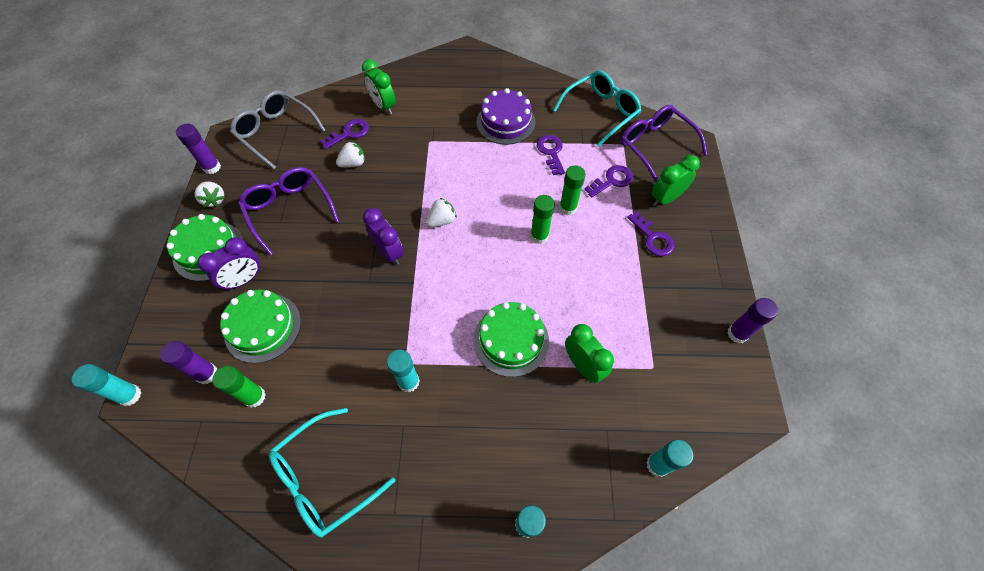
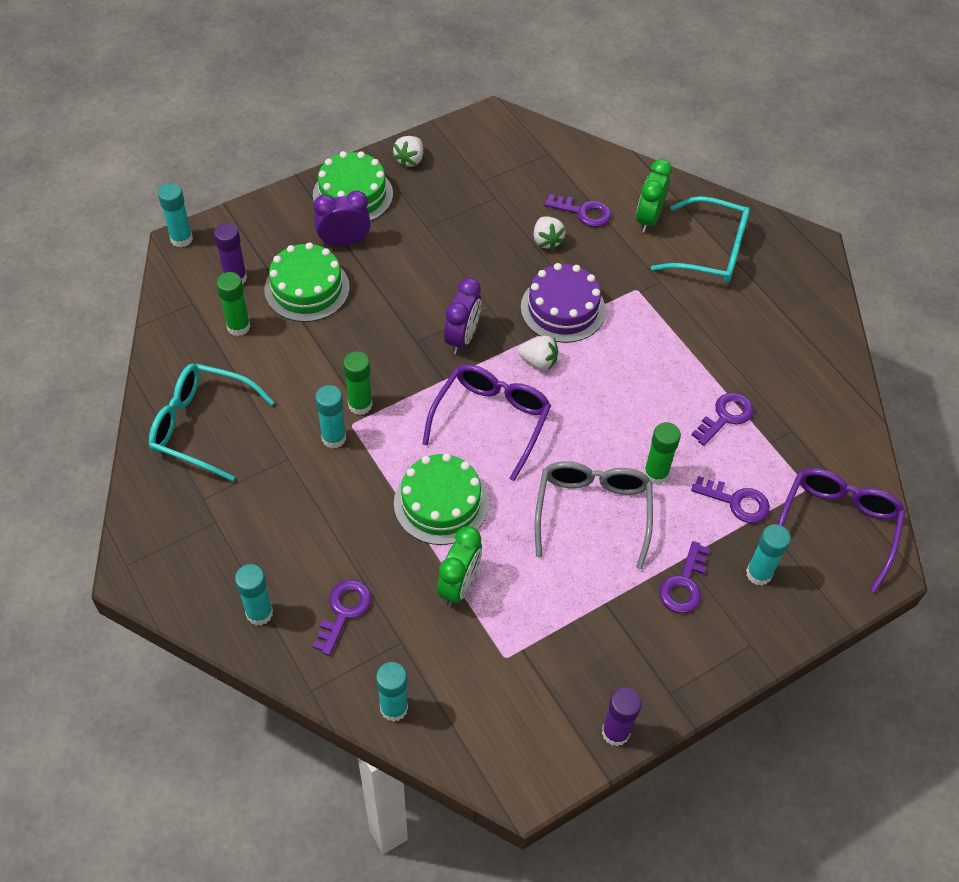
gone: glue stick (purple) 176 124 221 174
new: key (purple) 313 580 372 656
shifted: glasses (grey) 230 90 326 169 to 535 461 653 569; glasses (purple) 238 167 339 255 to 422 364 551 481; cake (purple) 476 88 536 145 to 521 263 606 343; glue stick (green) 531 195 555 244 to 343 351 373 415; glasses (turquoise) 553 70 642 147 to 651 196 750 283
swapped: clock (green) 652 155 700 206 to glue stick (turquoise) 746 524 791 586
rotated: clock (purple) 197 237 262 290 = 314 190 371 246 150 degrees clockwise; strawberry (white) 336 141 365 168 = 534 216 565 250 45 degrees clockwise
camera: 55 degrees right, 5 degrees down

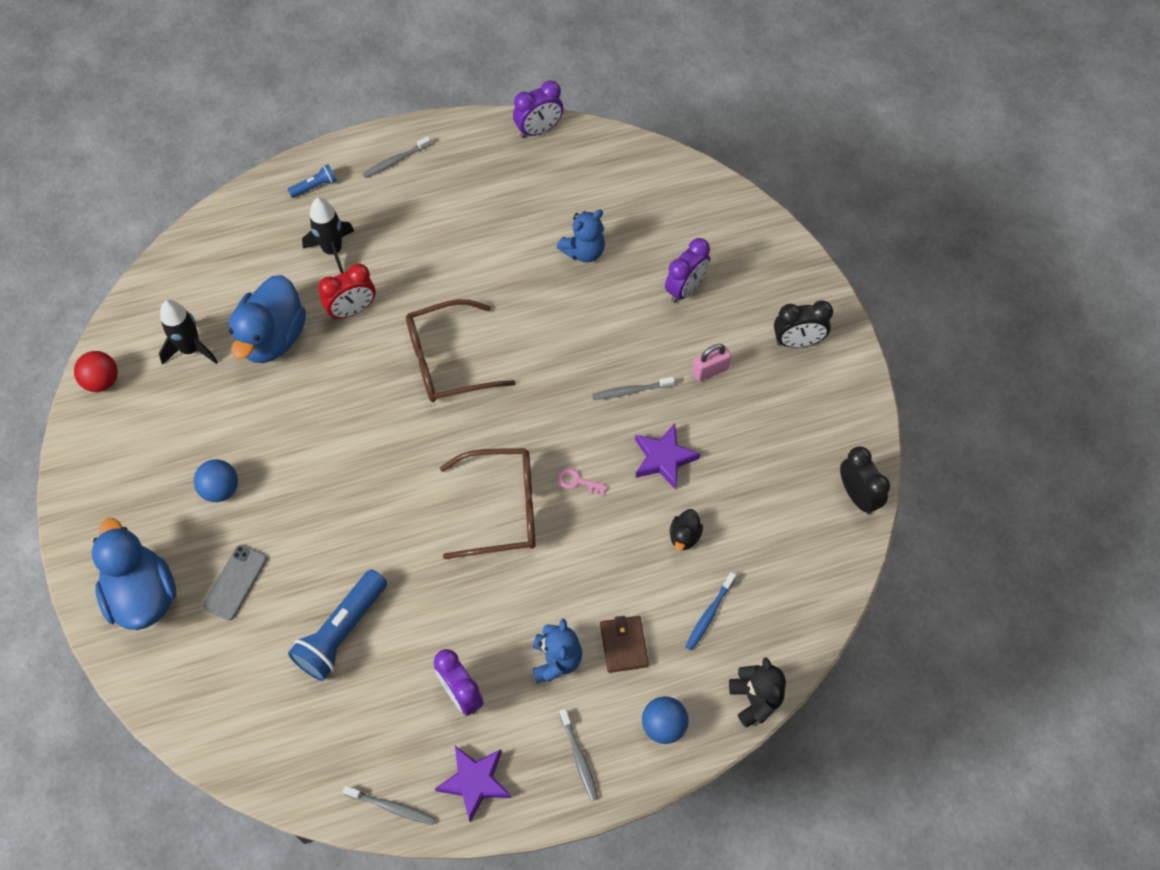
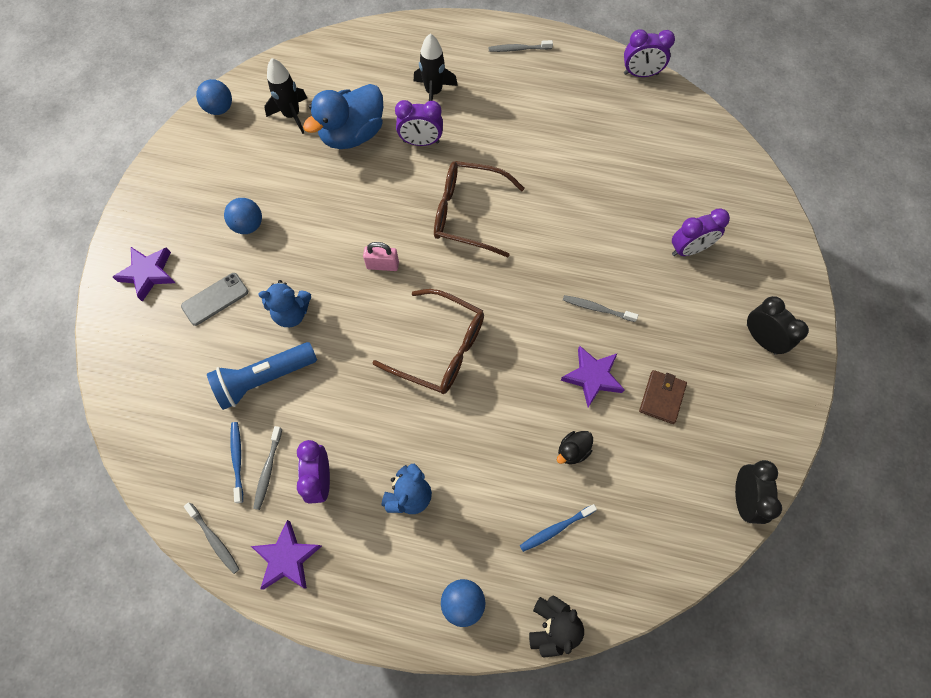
gone: flashlight (blue) 287 164 337 198; key (pink) 558 468 607 496
new: toothbrush (blue) 230 422 243 503
shifted: teddy bear (blue) 557 210 605 263 to 258 280 311 327; toothbrush (grey) 559 709 599 801 to 253 426 282 510; wallet (brown) 600 616 649 673 to 639 370 687 424; padlock (pink) 692 344 731 382 to 363 242 399 271
swapped: duck (blue) 92 518 176 630 to star (purple) 113 247 175 302
repainted: ball (red) 74 351 118 392 to ball (blue) 196 79 232 115; clock (red) 318 263 376 320 to clock (purple) 395 100 443 146
rotated: clock (black) 774 301 833 348 = 747 296 809 355 150 degrees counterclockwise
camera: 30 degrees right, 5 degrees up

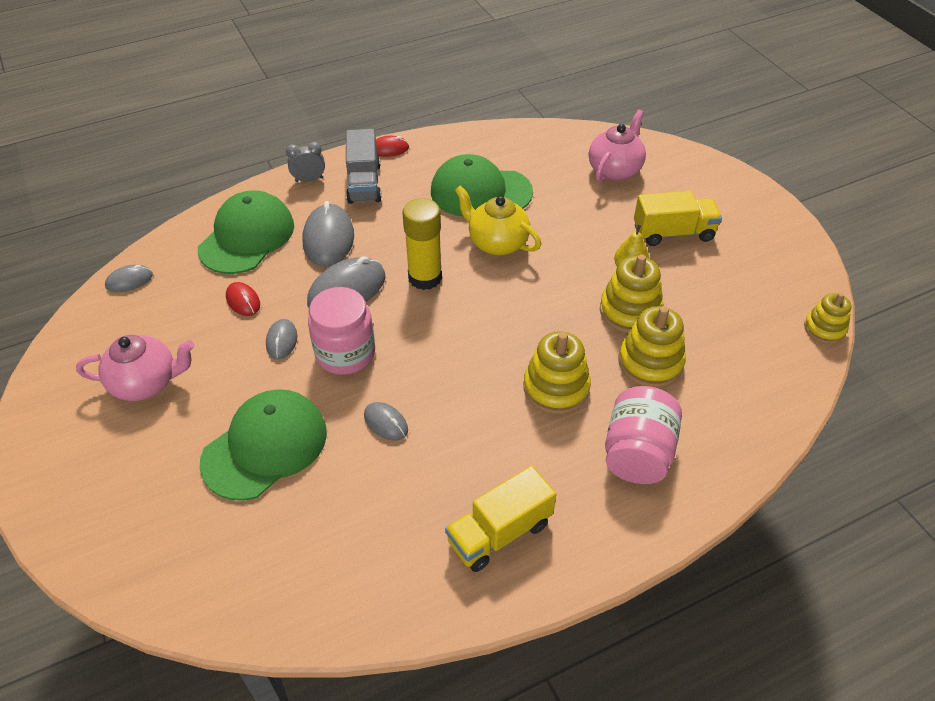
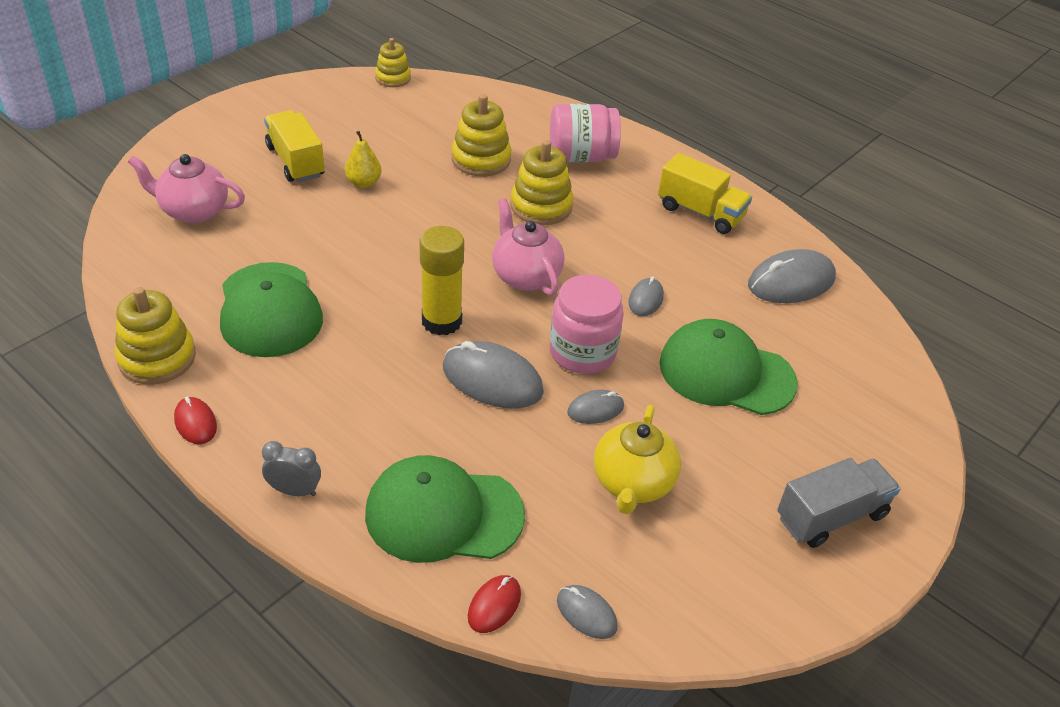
shifted: teapot (pink) 76 335 194 401 to 492 198 564 296; mouse (red) 226 282 260 316 to 468 575 521 633; mouse (grey) 303 201 354 267 to 748 249 836 303; truck (grey) 346 129 382 204 to 777 458 901 548; teapot (yellow) 455 186 542 255 to 594 405 681 514; stacking toy (yellow) 600 254 663 333 to 115 287 196 385
rotated: clock (grey) 286 142 325 182 = 262 441 321 496 135 degrees clockwise
camera: 115 degrees left, 5 degrees down

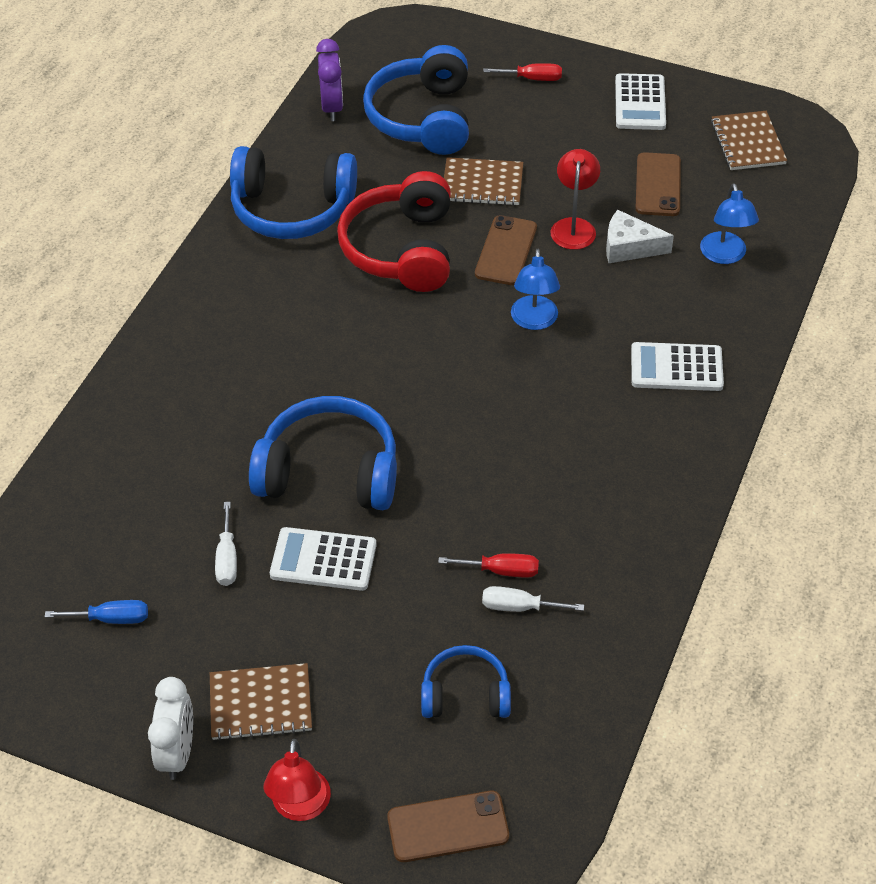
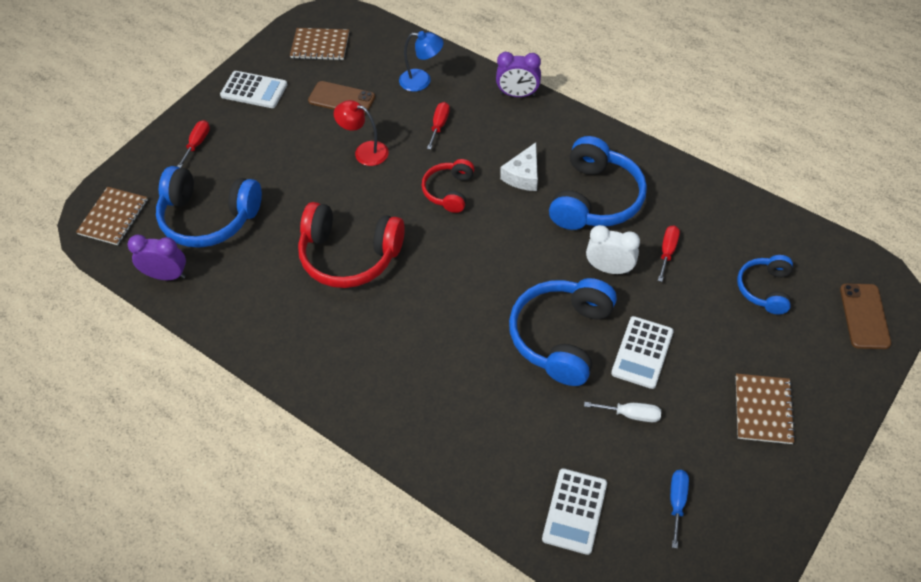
gone: lamp (red) 264 739 331 821; phone (brown) 475 215 537 285; screwdriver (white) 482 586 584 612
new: screwdriver (red) 427 102 450 150; clock (purple) 496 52 541 97
shifted: clock (white) 148 677 193 780 to 586 225 640 274; headphones (blue) 230 146 357 239 to 549 136 647 230; notebook (brown) 444 157 523 206 to 76 187 148 245; cheese (white) 606 210 674 263 to 500 142 538 191; calculator (white) 631 342 724 391 to 542 468 607 555
swapped: lamp (blue) 511 249 560 330 to headphones (red) 421 159 474 213
camera: 75 degrees left, 5 degrees up

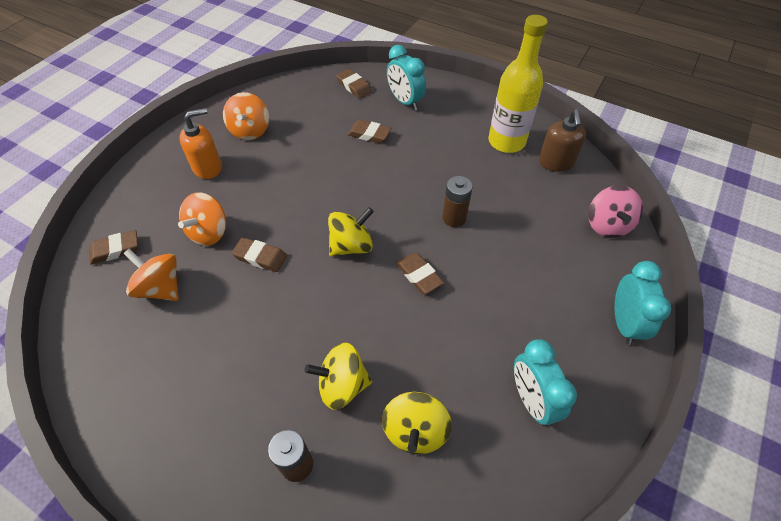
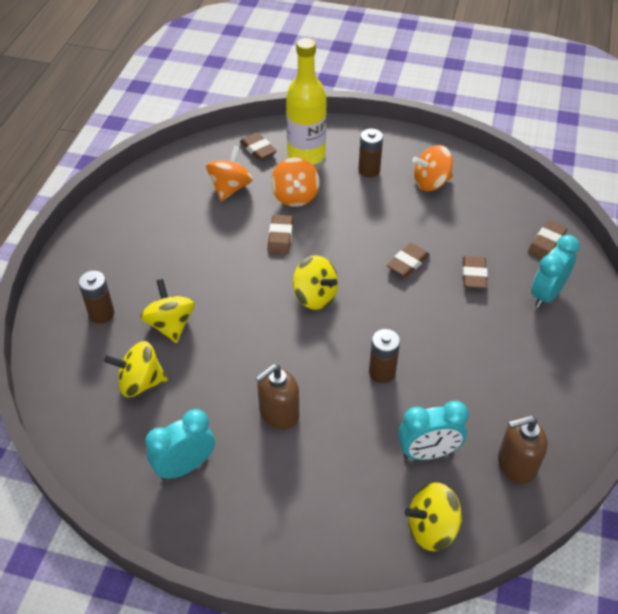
new: soap dispenser (brown) 255 364 299 430
shifted: eraser (brown) 396 253 444 294 to 387 243 430 277; bottle (yellow) 488 15 548 153 to 286 38 327 165; clock (turquoise) 614 261 671 345 to 398 401 469 460
swapped: soap dispenser (orange) 179 108 222 179 to battery (brown) 358 129 383 177
repainted: spinning top (pink) 588 185 643 238 to spinning top (yellow) 405 482 462 551
rotated: spinning top (orange) 178 192 226 246 = 271 158 320 207 105 degrees counterclockwise
camera: 75 degrees right, 5 degrees down

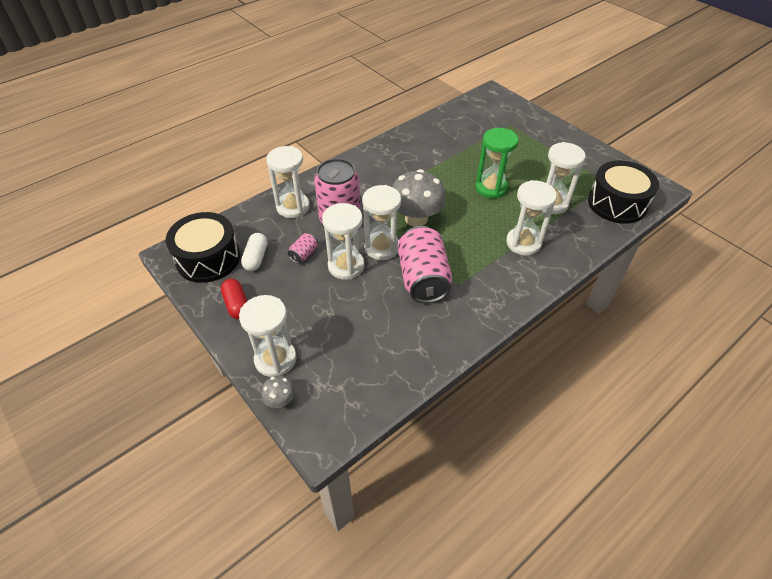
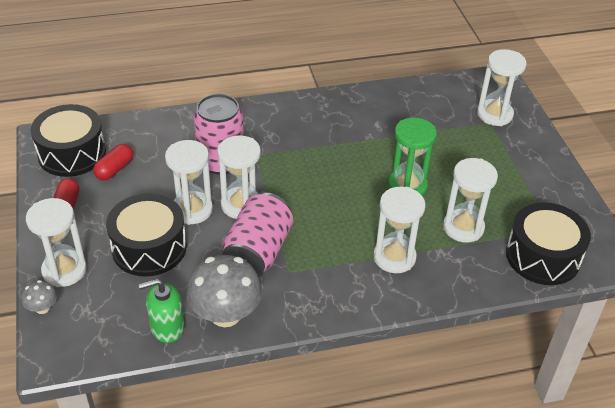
gone: can (pink) 288 233 318 263
new: drum (black) 106 193 187 277; soap dispenser (green) 138 278 184 343
shifted: hourglass (white) 266 146 310 218 to 477 49 527 126; mushroom (grey) 392 169 446 227 to 186 255 262 327
repainted: capsule (white) 241 233 268 271 to capsule (red) 93 144 133 181
camera: 25 degrees right, 5 degrees down

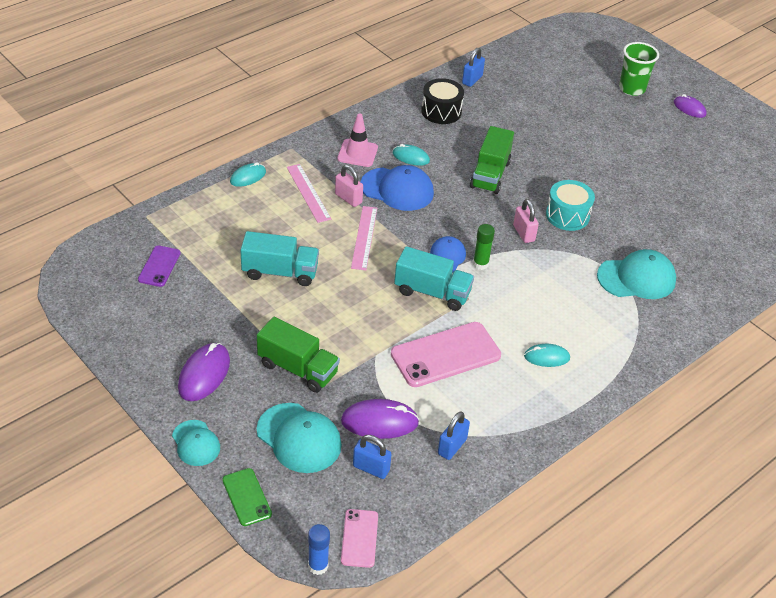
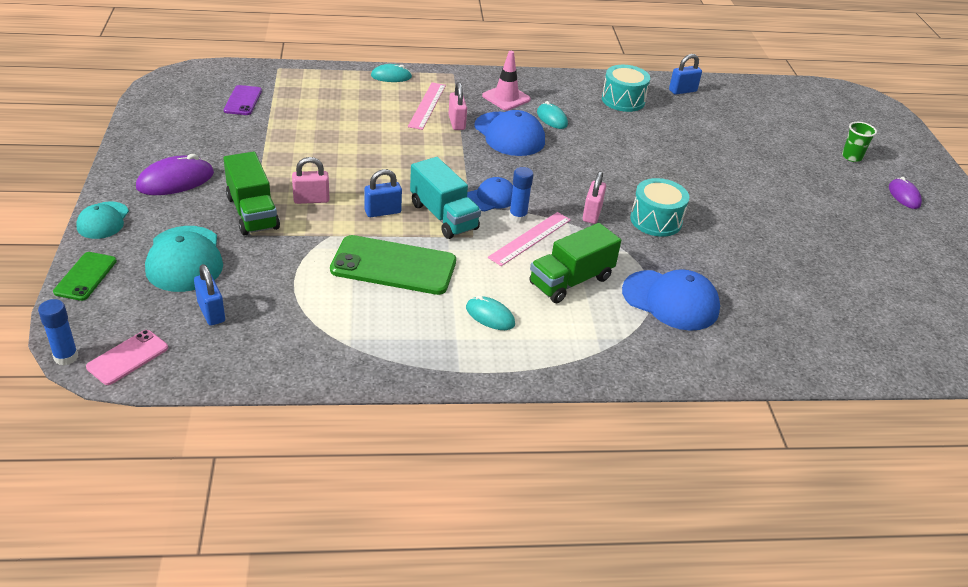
gone: truck (turquoise) 240 231 319 286; mouse (purple) 341 399 419 439
new: padlock (pink) 292 157 330 204
shifted: ruler (pink) 351 206 377 270 to 488 212 571 266; padlock (blue) 438 412 470 460 to 364 169 402 217; truck (green) 470 126 514 194 to 529 223 621 303
repainted: phone (pink) 391 322 501 387 to phone (green) 330 235 456 295; drum (black) 421 78 464 124 to drum (turquoise) 602 65 650 112; glue stick (green) 473 224 495 270 to glue stick (blue) 509 167 533 223; cap (turquoise) 597 249 676 299 to cap (blue) 622 269 720 331
rotated: phone (purple) 138 245 181 287 = 224 85 262 115 45 degrees counterclockwise
scaled: cup (green) 619 42 659 96 = 842 122 877 162 x0.64
camera: 35 degrees right, 5 degrees down

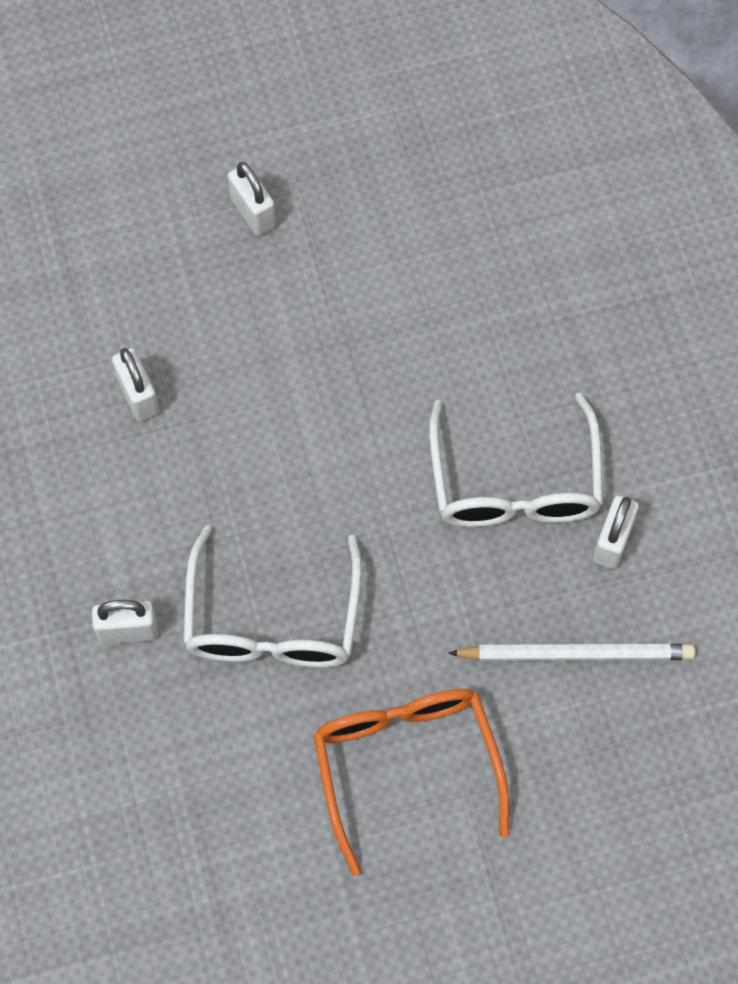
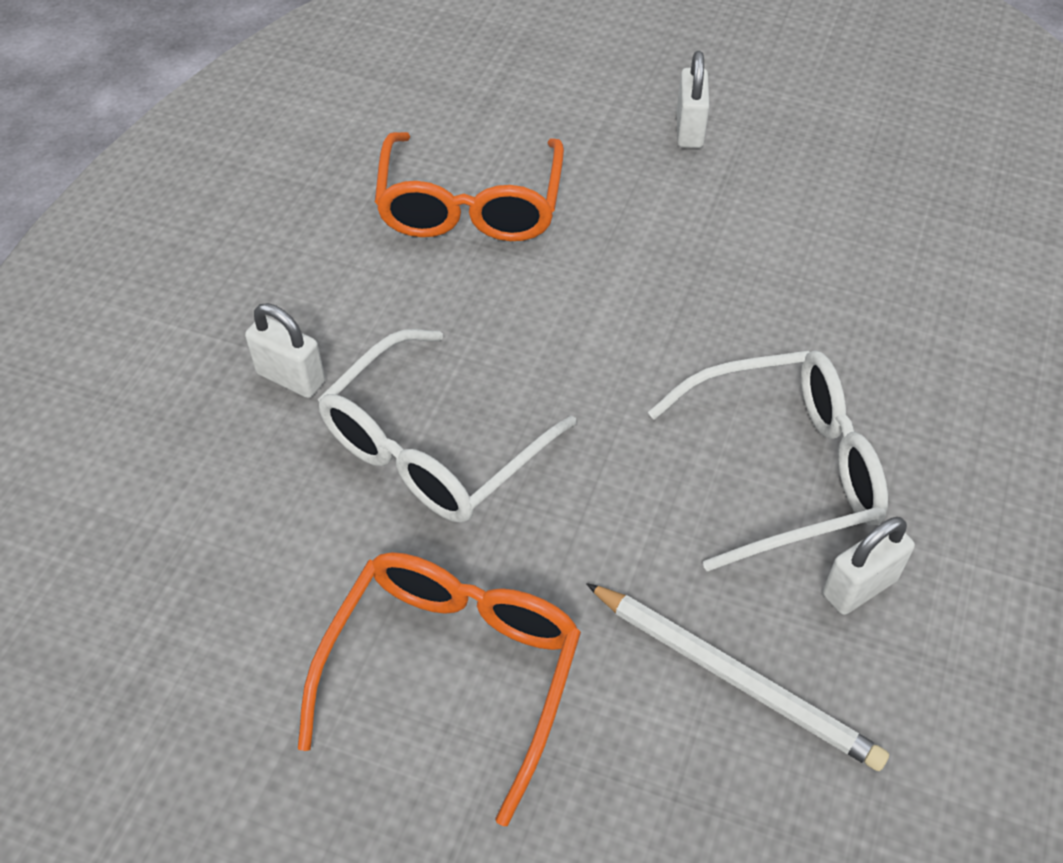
swapped: padlock (white) 112 348 159 421 to glasses (orange) 375 132 564 241
rotated: glasses (white) 429 393 603 527 = 648 350 888 571 135 degrees counterclockwise
camera: 35 degrees right, 15 degrees down

